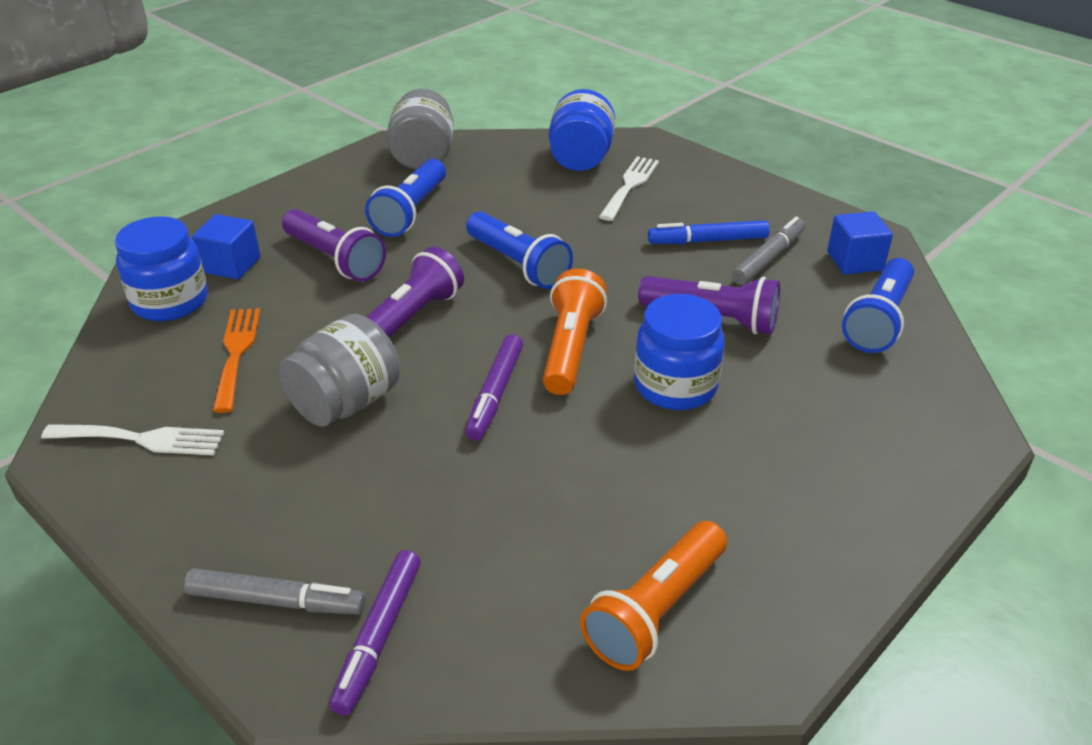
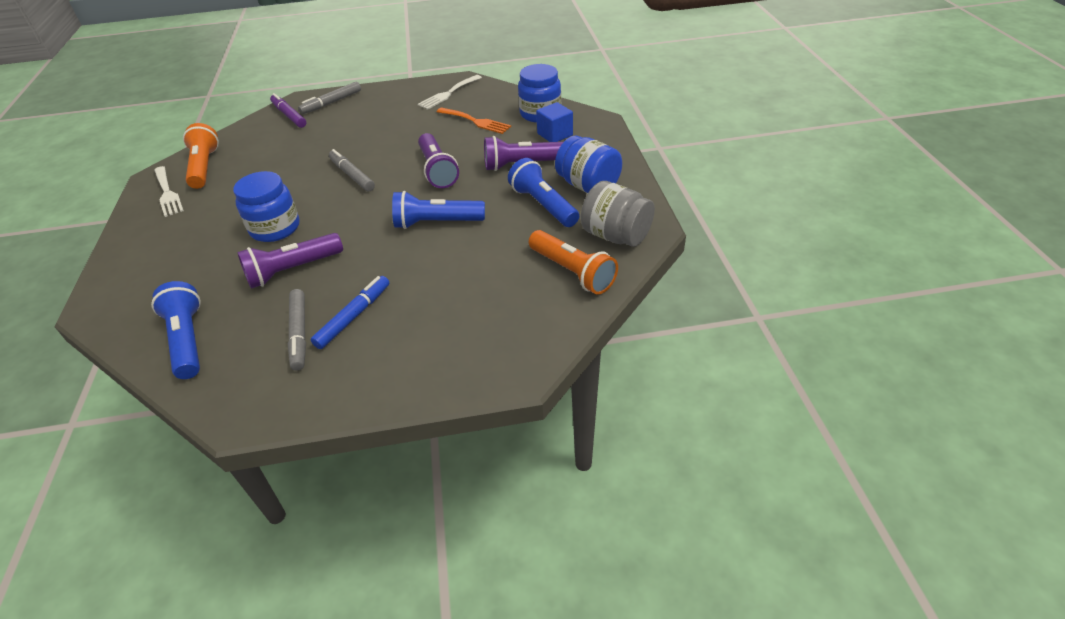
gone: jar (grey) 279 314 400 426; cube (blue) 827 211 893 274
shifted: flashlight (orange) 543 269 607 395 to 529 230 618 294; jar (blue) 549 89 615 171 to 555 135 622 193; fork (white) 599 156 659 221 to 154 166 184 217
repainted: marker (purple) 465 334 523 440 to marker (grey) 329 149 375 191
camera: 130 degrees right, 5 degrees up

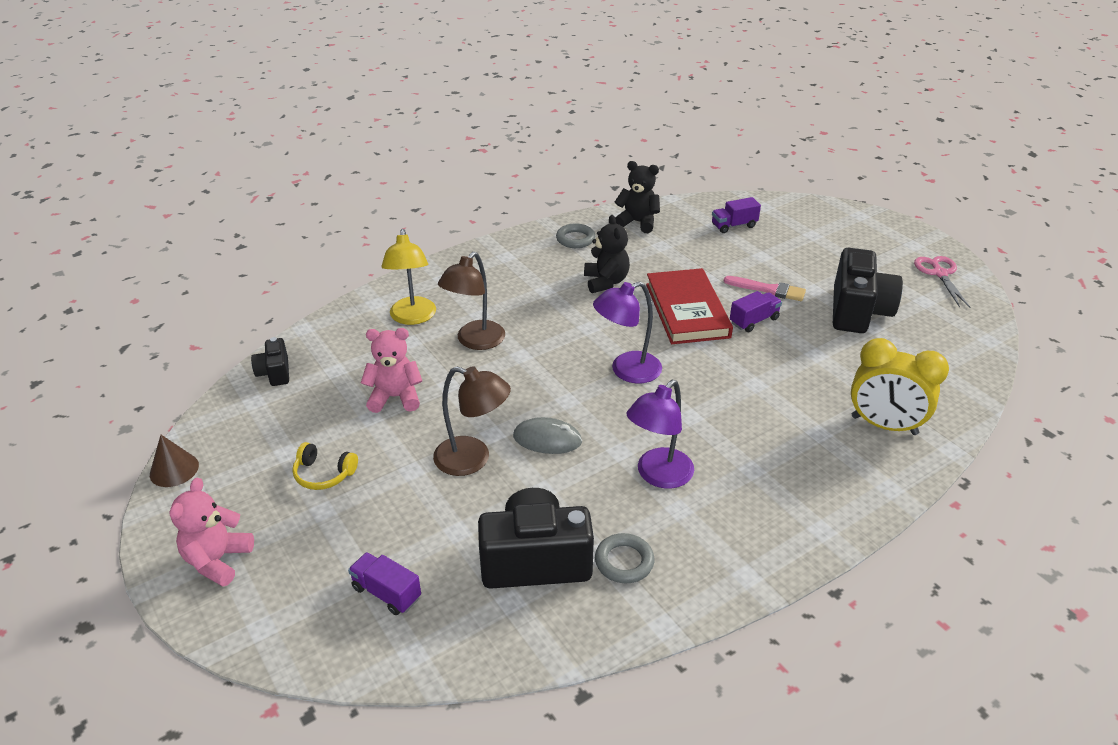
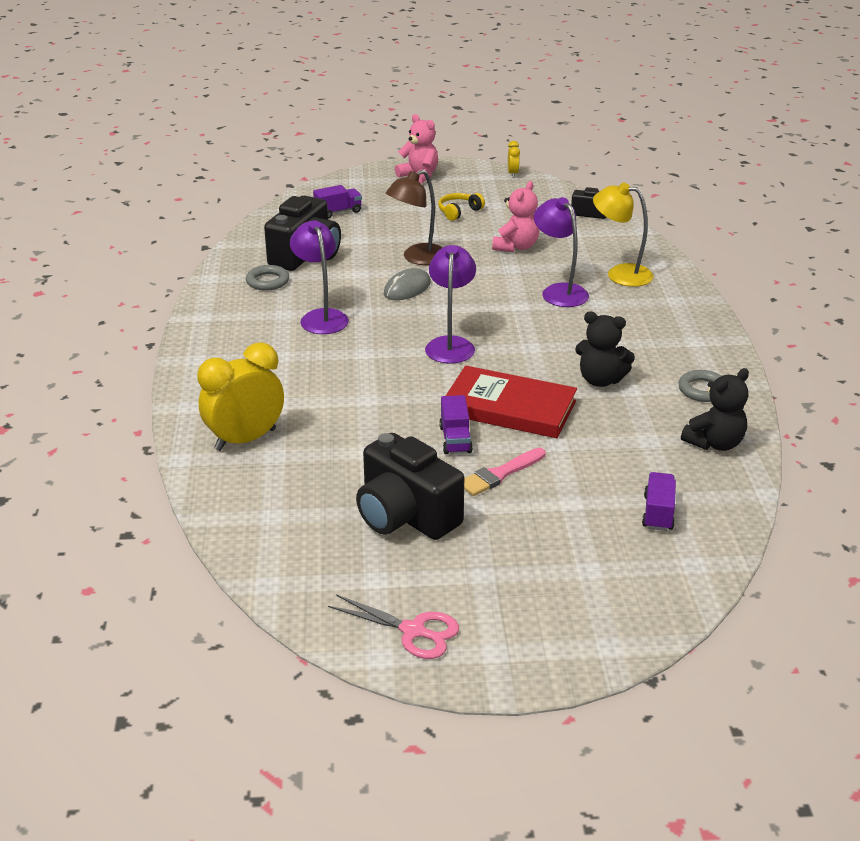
swapped: cone (brown) 150 435 199 487 to clock (yellow) 508 141 520 178
repainted: lamp (brown) 438 252 505 350 to lamp (purple) 534 197 589 307
camera: 120 degrees right, 5 degrees down

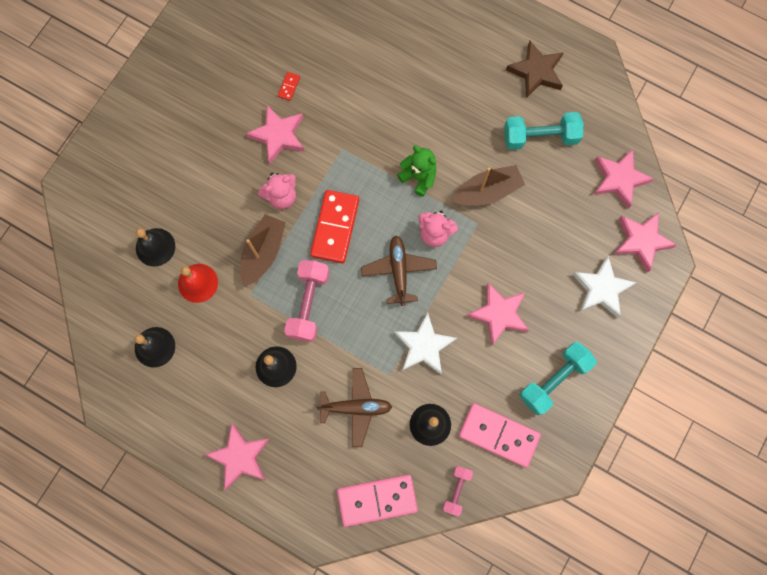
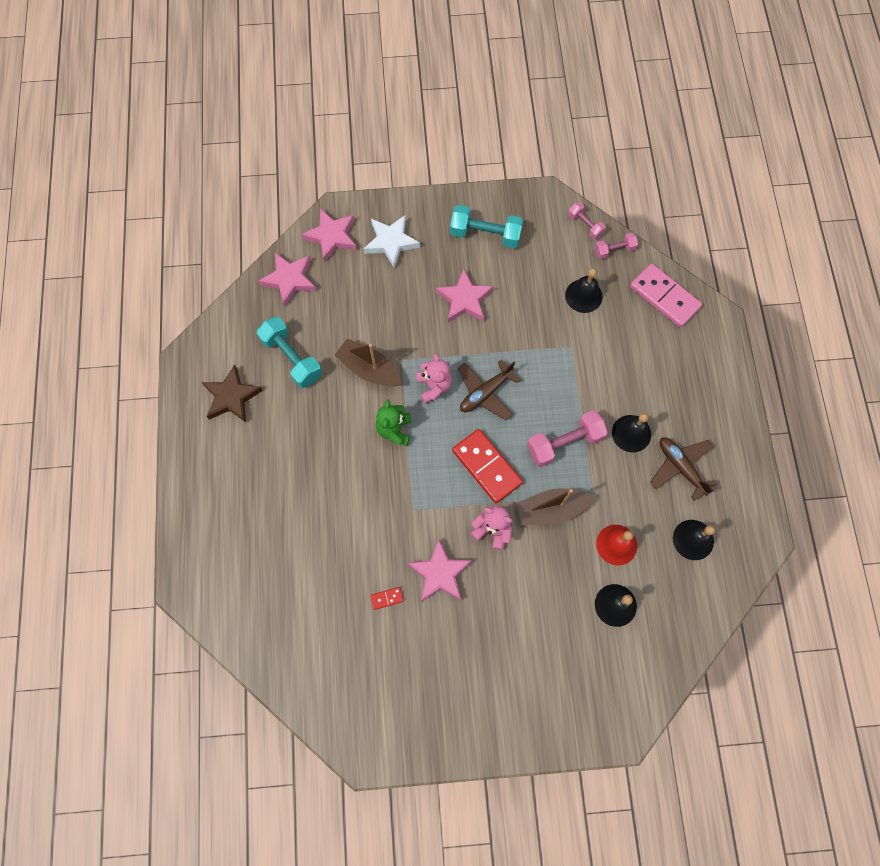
gone: star (pink) 204 423 269 490; star (white) 394 313 457 374; domino (pink) 459 403 541 468
new: dumbbell (pink) 568 202 606 239
shifted: plane (brown) 316 368 392 447 to 651 437 718 501
rotated: domino (red) 310 190 359 263 = 452 429 523 503 75 degrees clockwise
camera: 125 degrees left, 5 degrees down

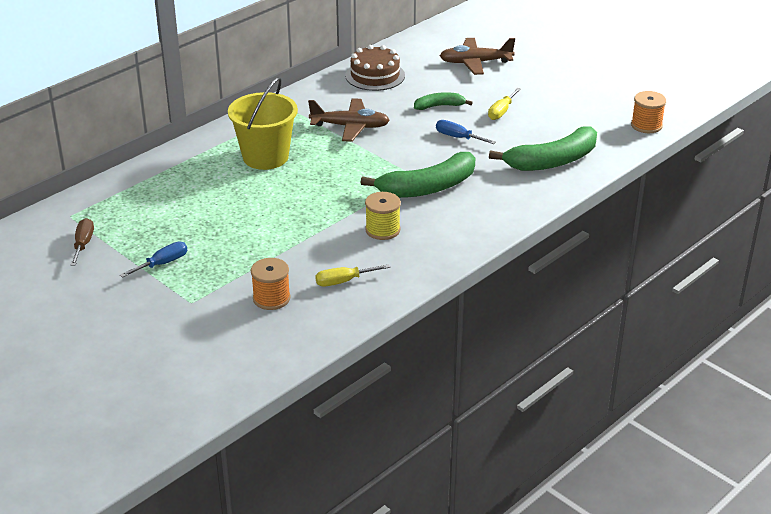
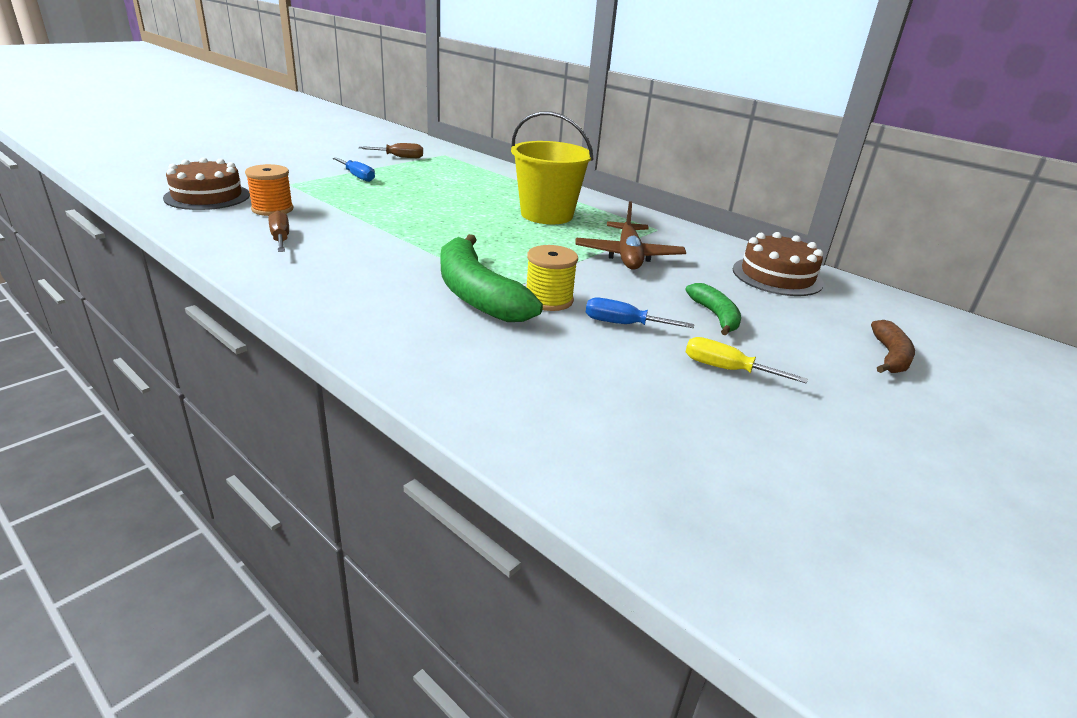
gone: banana (green) 489 126 597 171; spool (orange) 631 91 666 133
new: cake (brown) 163 157 250 210
shifted: spool (yellow) 365 192 401 240 to 526 245 578 311
swapped: plane (brown) 440 38 515 75 to banana (brown) 871 320 915 373
repainted: screwdriver (yellow) 315 264 390 287 to screwdriver (brown) 269 211 289 252
rotated: screwdriver (blue) 436 120 495 144 = 586 298 694 328 105 degrees counterclockwise
camera: 85 degrees right, 5 degrees down

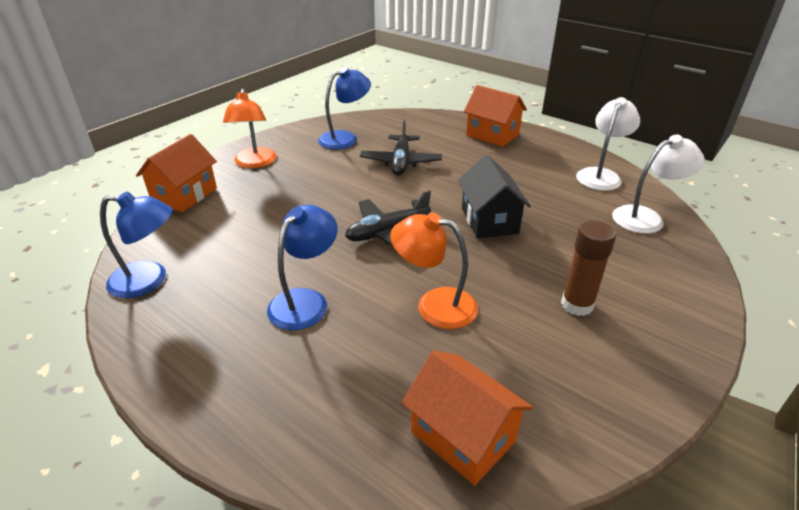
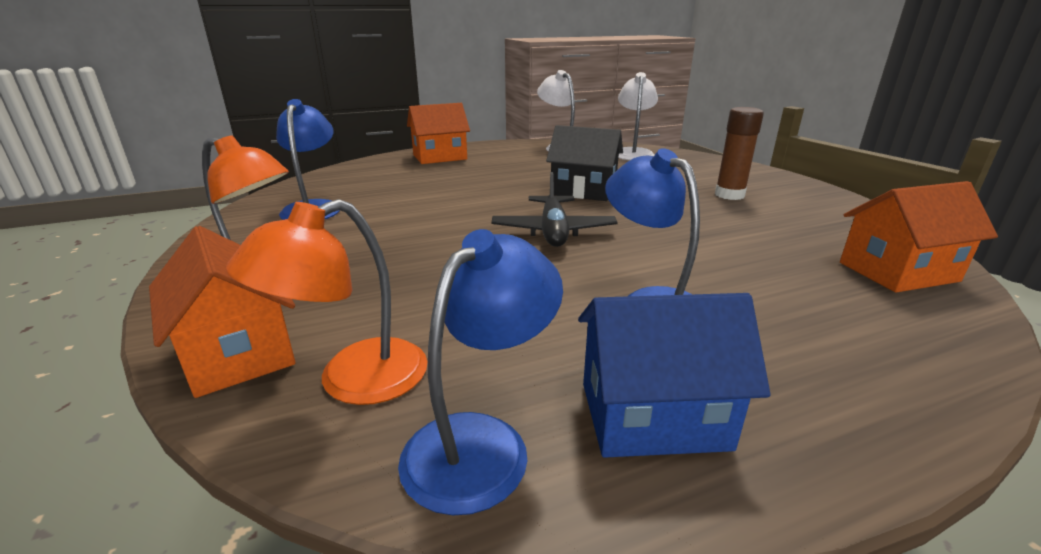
gone: plane (black) 360 119 442 175
new: house (blue) 578 293 771 458
shifted: lamp (orange) 390 212 478 329 to 226 199 427 405
camera: 60 degrees left, 10 degrees down

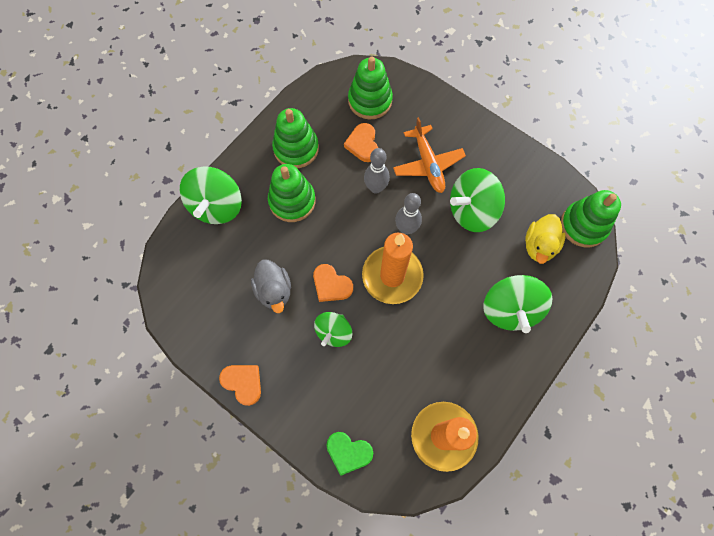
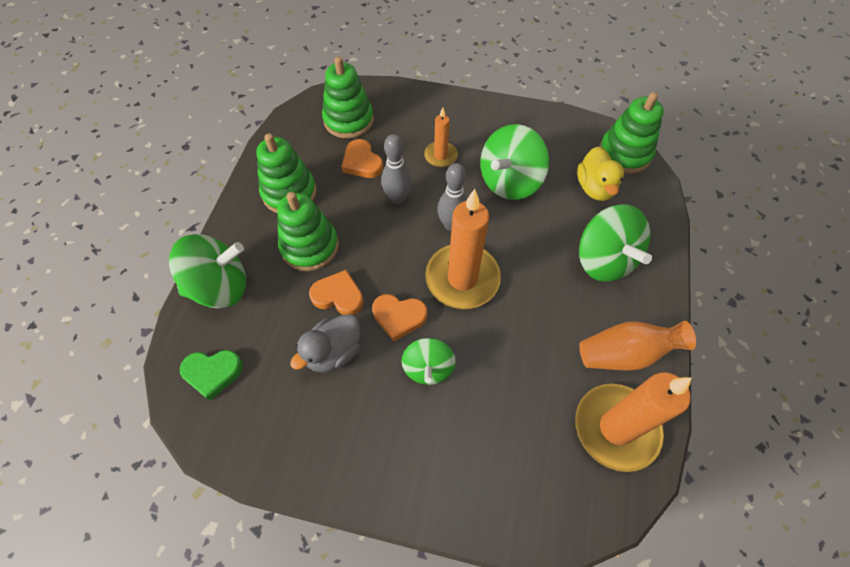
new: vase (orange) 579 321 696 370
shifted: heart (orange) 219 365 261 406 to 309 270 364 315; heart (green) 326 432 373 476 to 180 350 243 400
swapped: plane (orange) 393 117 466 193 to candle (orange) 424 108 458 167
rotated: spinning top (green) 180 166 242 224 = 169 234 246 308 90 degrees counterclockwise; duck (grey) 251 260 291 313 = 290 314 361 373 90 degrees clockwise
camera: 25 degrees left, 10 degrees down

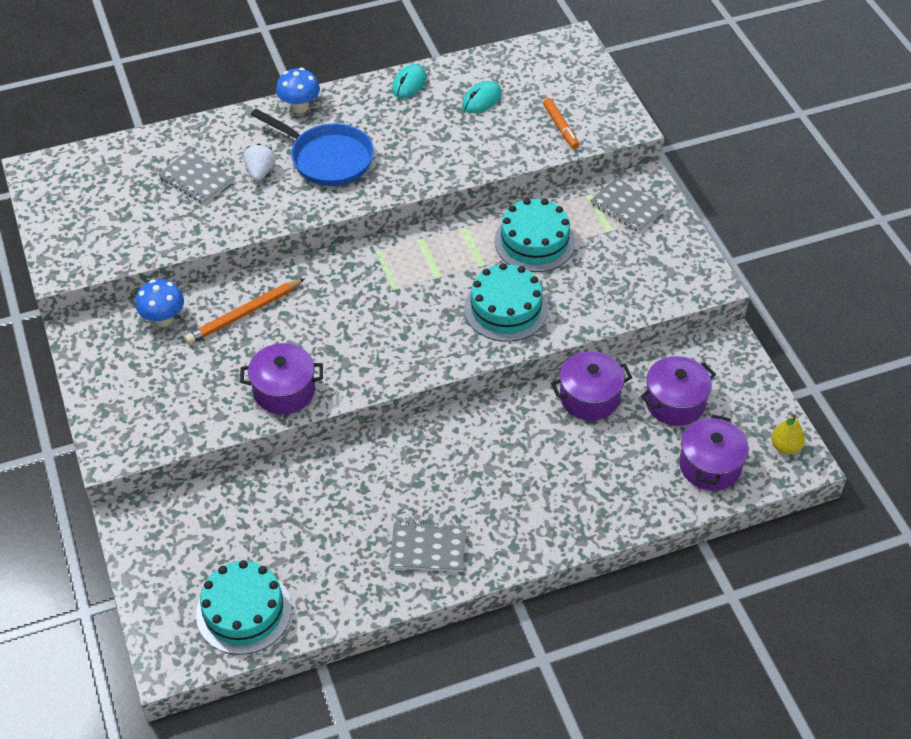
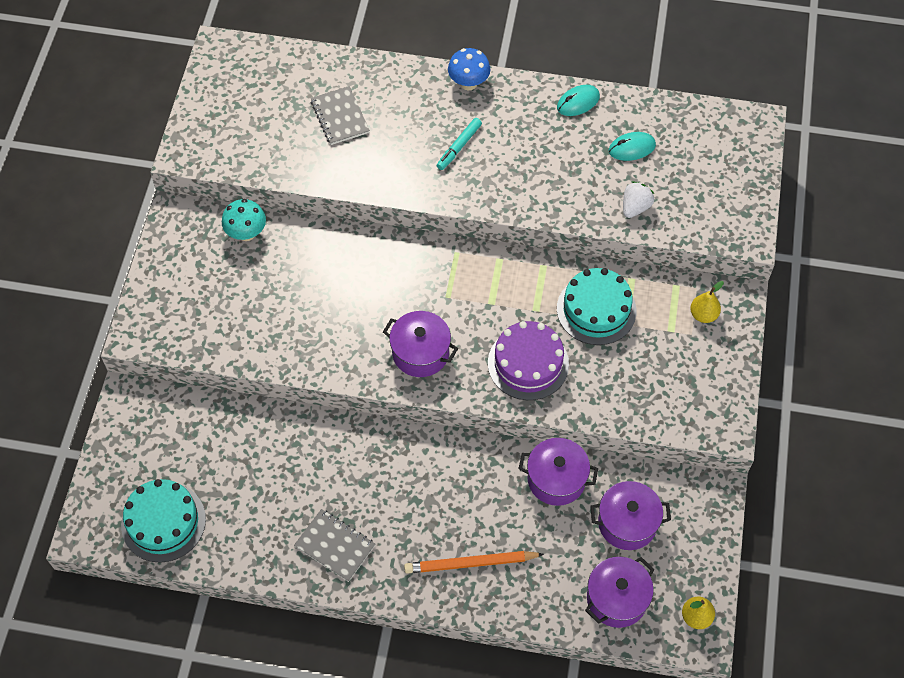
gone: marker (orange) 543 98 579 149
shifted: pencil (orange) 184 278 305 344 to 404 551 544 574; pot (purple) 240 343 323 414 to 383 311 458 377; strawberry (white) 243 143 276 181 to 623 182 654 218
swapped: pan (blue) 251 109 374 186 to marker (turquoise) 437 118 482 170; notebook (grey) 590 178 666 232 to pear (yellow) 690 281 724 323
repainted: mushroom (blue) 135 279 184 327 to mushroom (turquoise) 222 199 266 241; cake (turquoise) 464 263 548 342 to cake (purple) 488 321 569 400
camera: 30 degrees right, 10 degrees up

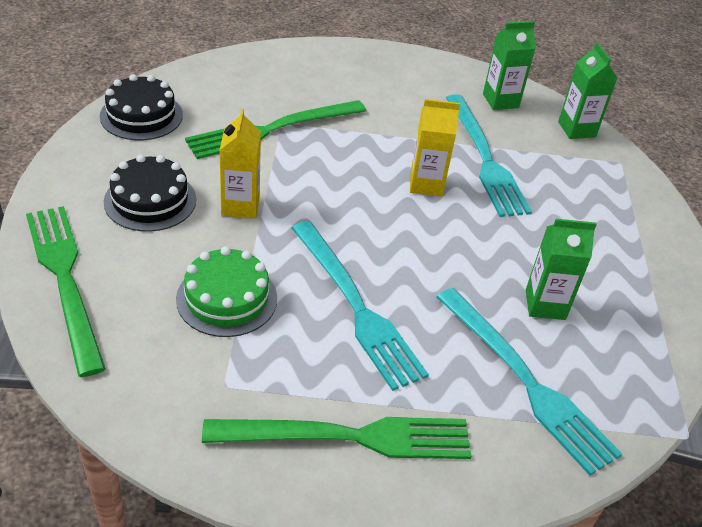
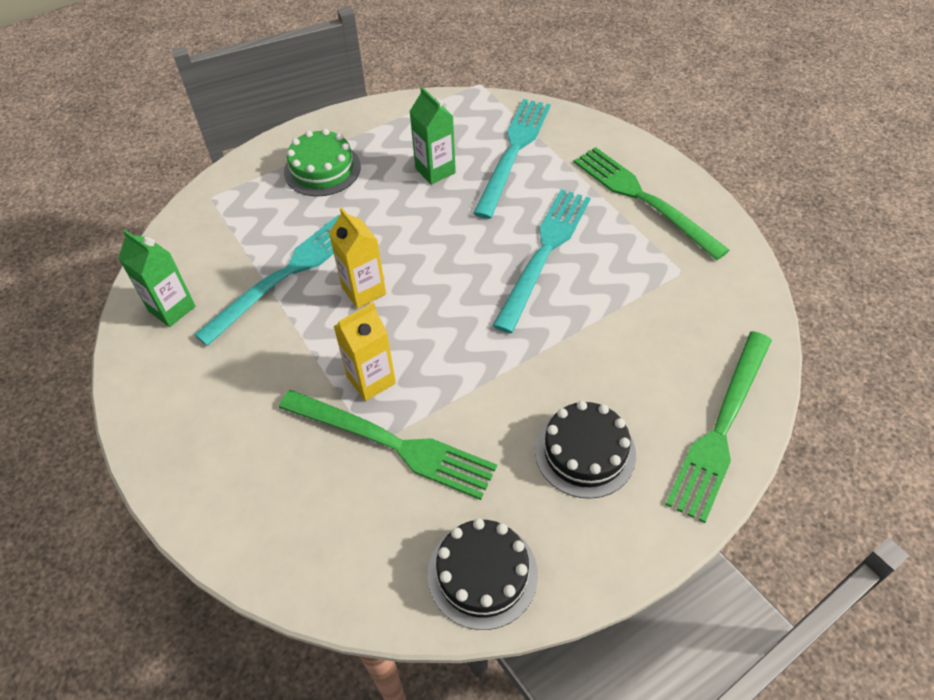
gone: carton (green) 558 42 618 139
shifted: cake (green) 176 246 277 337 to 284 129 361 196; carton (yellow) 220 109 261 218 to 333 303 396 401
camera: 120 degrees left, 10 degrees up

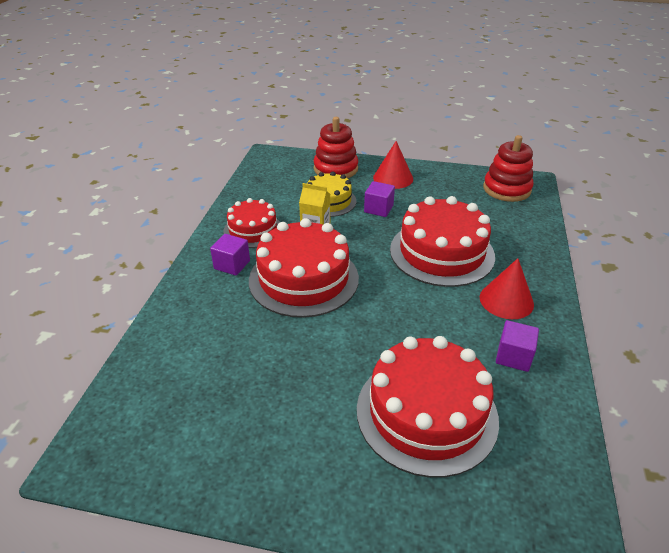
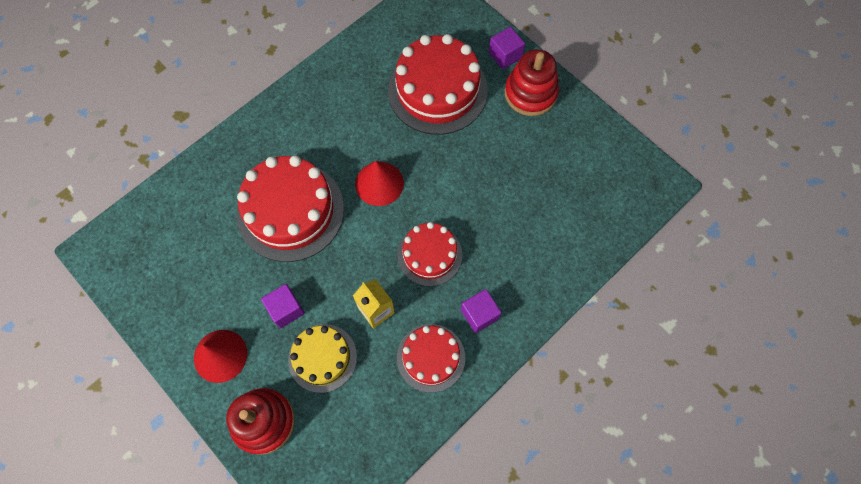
shifted: cone (red) 480 258 534 319 to 355 161 404 206; stacking toy (red) 483 135 534 202 to 505 49 559 116; cube (purple) 496 320 539 372 to 489 27 525 69
scaled: cake (red) 249 218 359 318 = 397 222 462 286 x0.59
camera: 145 degrees left, 30 degrees up

